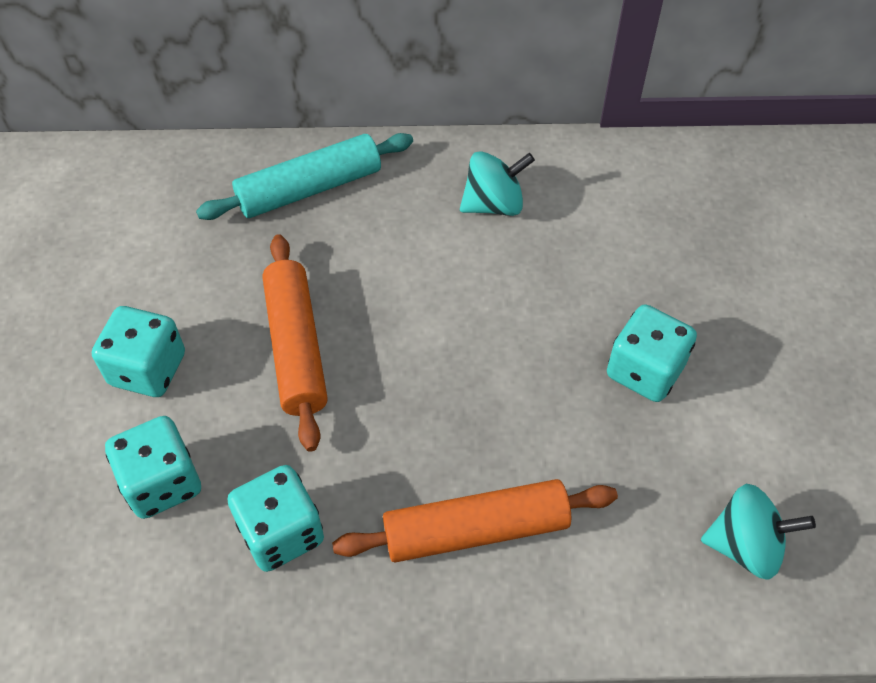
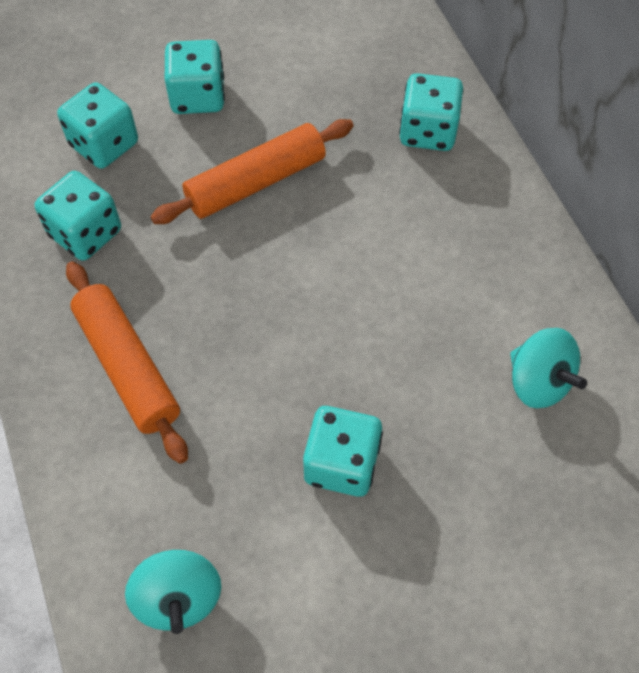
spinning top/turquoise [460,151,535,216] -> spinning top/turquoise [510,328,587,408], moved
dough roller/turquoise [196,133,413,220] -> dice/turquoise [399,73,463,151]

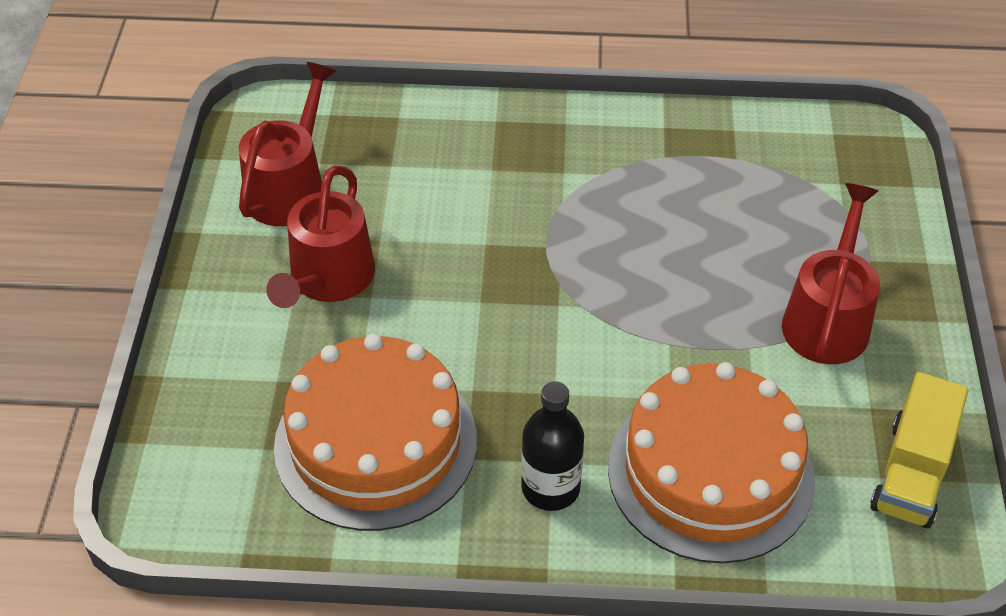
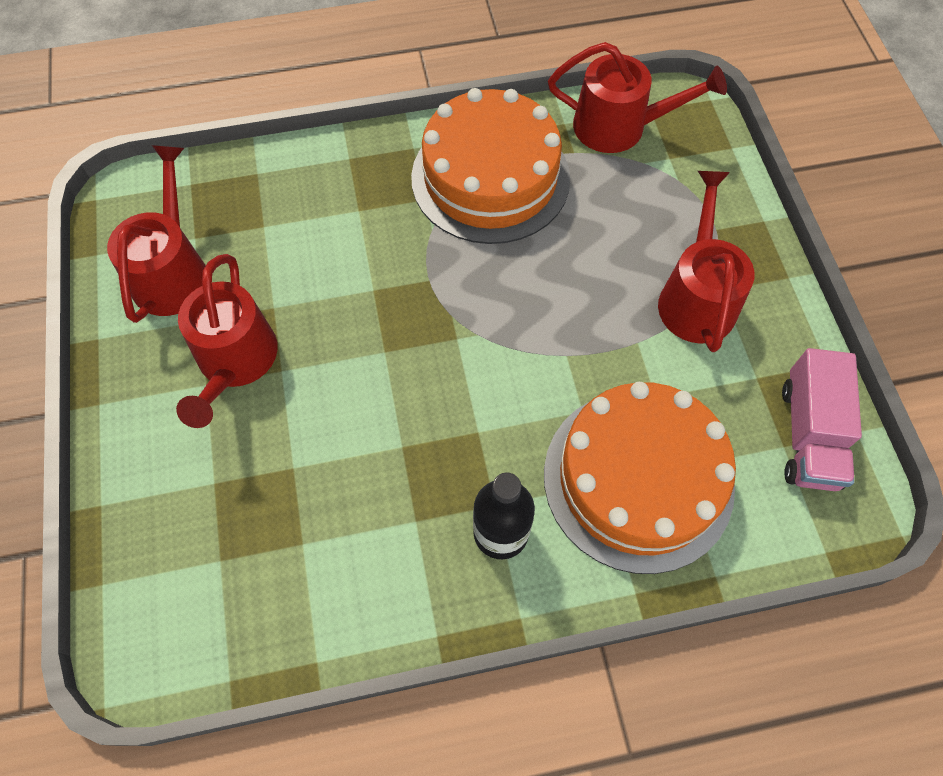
none -> sprinkling can/crimson [548,42,727,153]
gateau/bright orange [274,333,477,531] -> gateau/bright orange [411,88,570,244], moved
lorry/bright yellow [870,372,968,528] -> lorry/rosy [782,348,862,491]

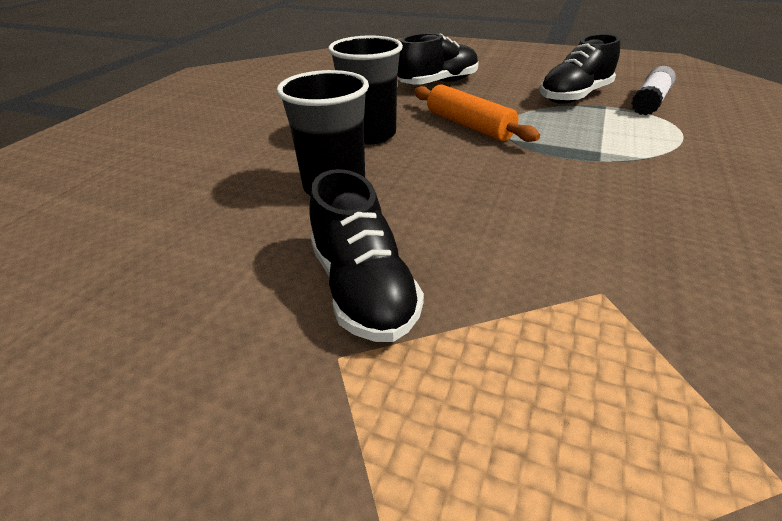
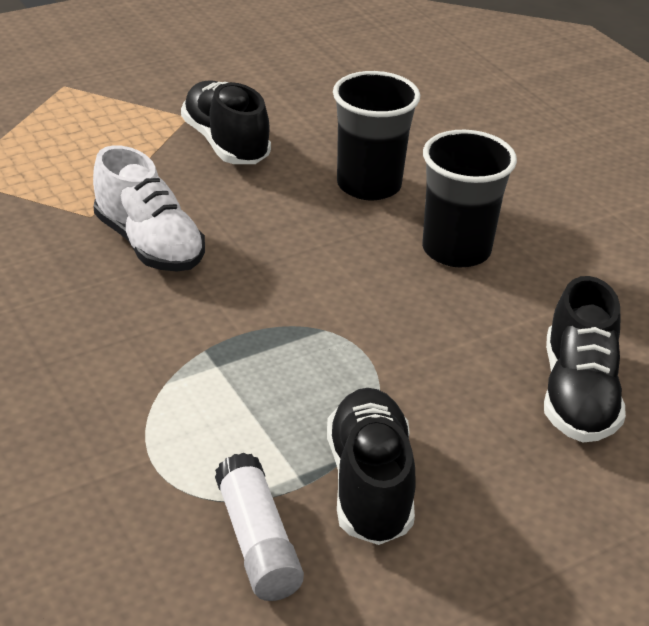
dough roller/bright orange [414,84,540,142] -> none
none -> sneaker/snow-white [93,145,205,271]
sneaker/jet-black [309,169,424,342] -> sneaker/jet-black [181,80,271,164], 45 degrees clockwise

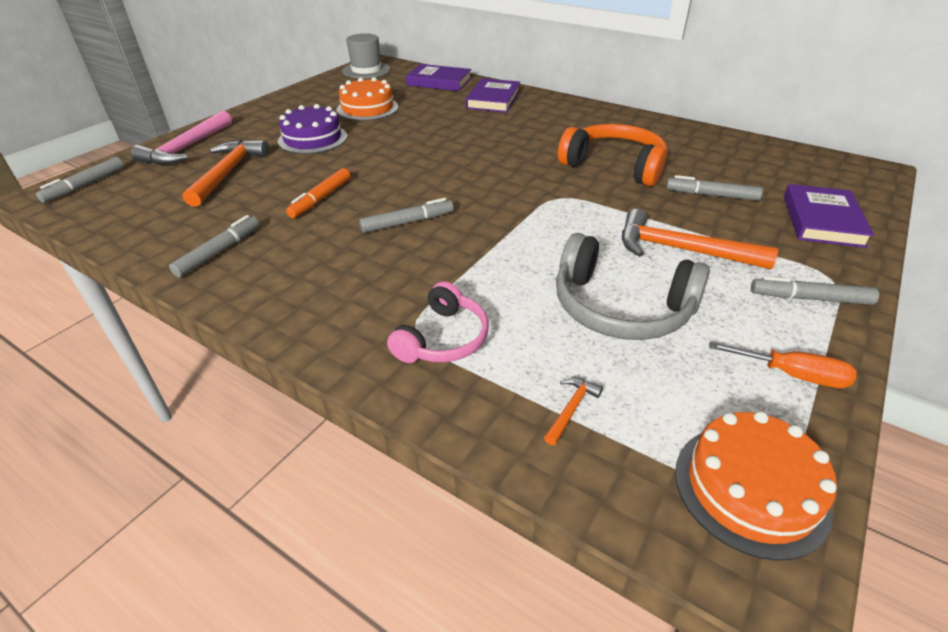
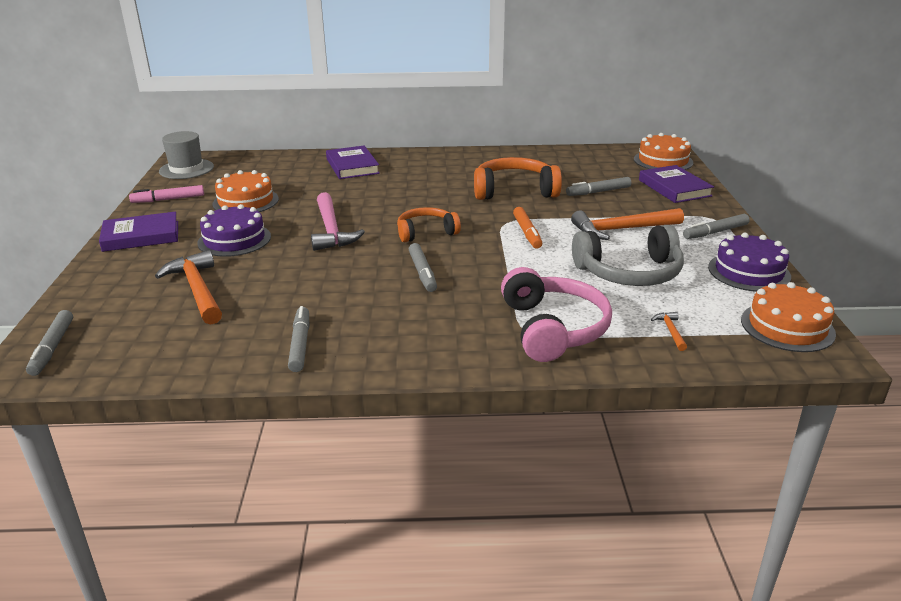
none -> marker pen/rosy [129,185,204,203]
none -> over-ear headphones/bright orange [397,207,461,242]
none -> gateau/bright orange [634,133,693,170]
carpenter's hammer/rosy [130,111,232,165] -> carpenter's hammer/rosy [311,192,365,251], moved
marker pen/bright orange [286,168,351,218] -> marker pen/bright orange [513,207,542,249], moved
hardcover/royal purple [406,64,472,91] -> hardcover/royal purple [99,211,178,252], moved
hand screwdriver/bright orange [709,342,857,388] -> gateau/royal purple [708,233,791,292]
marker pen/ash-grey [359,198,454,233] -> marker pen/ash-grey [409,243,437,292], 135 degrees clockwise
over-ear headphones/rosy [387,281,489,363] -> over-ear headphones/rosy [501,267,612,362], x1.56

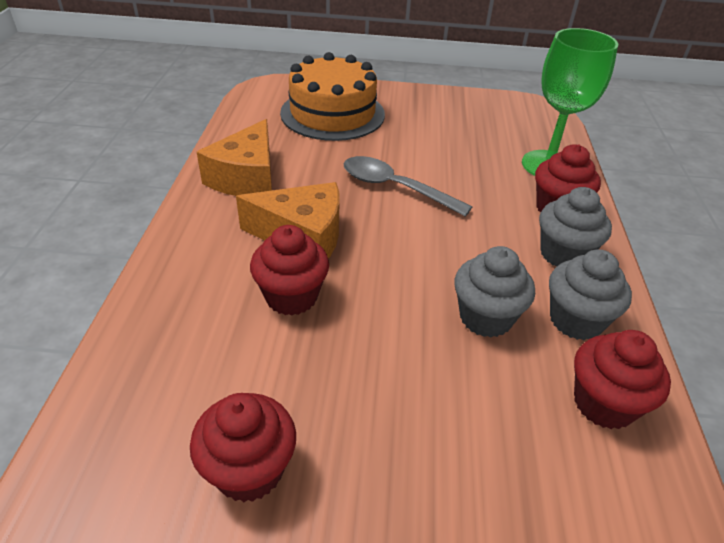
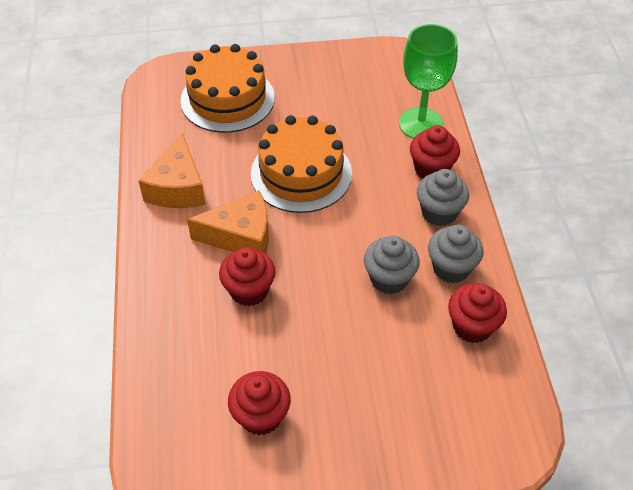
teaspoon/ash-grey [344,156,473,217] -> gateau/bright orange [251,115,352,213]

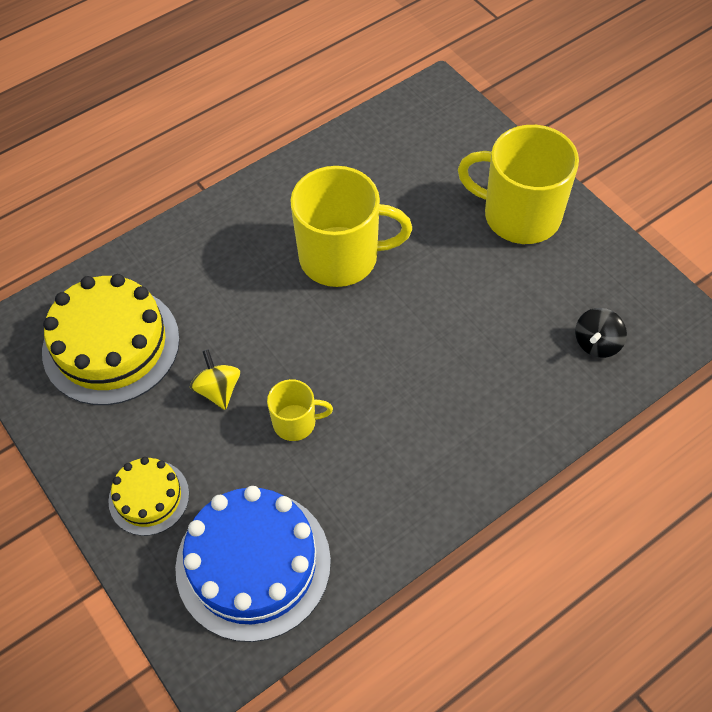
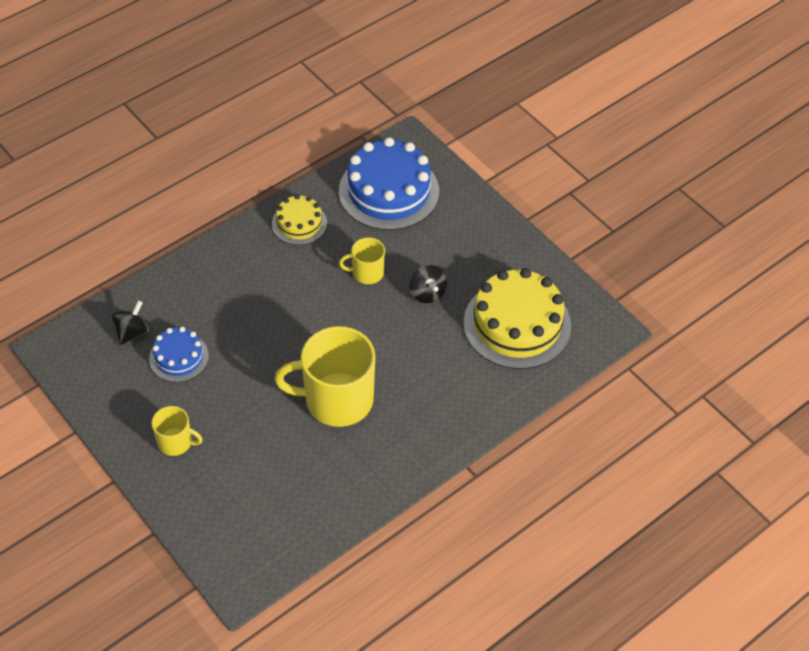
none -> gateau/royal blue [149,327,209,382]
gateau/bright yellow [108,457,189,536] -> gateau/bright yellow [272,194,327,245], moved
spinning top/bright yellow [190,349,240,410] -> spinning top/jet-black [410,265,447,303]
coffee mug/bright yellow [458,125,579,244] -> coffee mug/bright yellow [152,406,203,456], x0.50

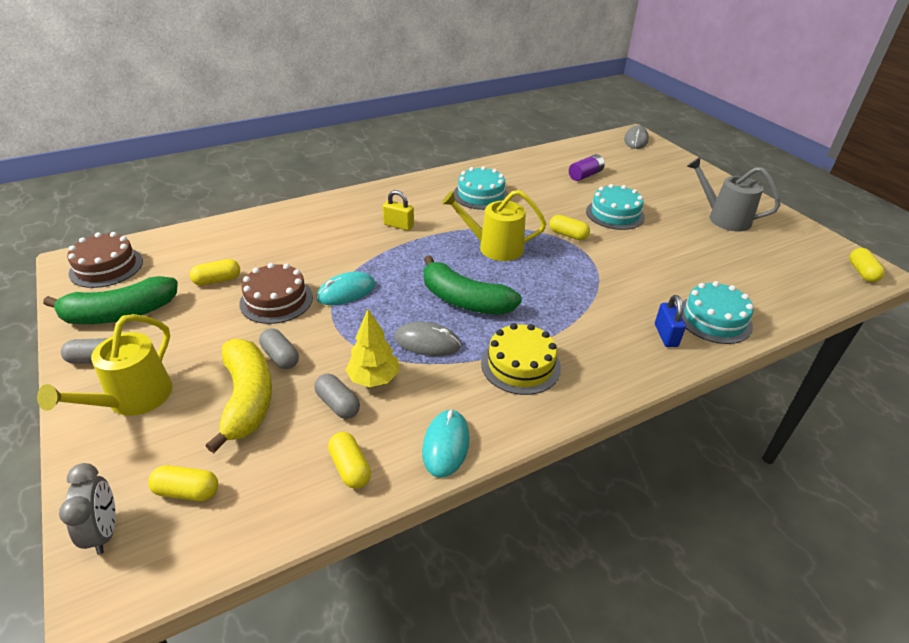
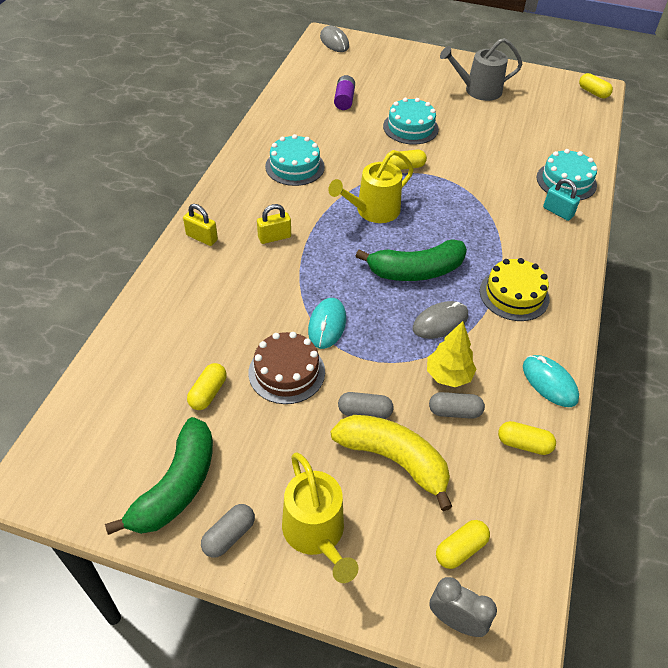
gateau/brown [67,232,143,288] -> none
none -> lock/bright yellow [183,204,218,246]
lock/royal blue [655,295,686,347] -> lock/turquoise [543,178,580,221]

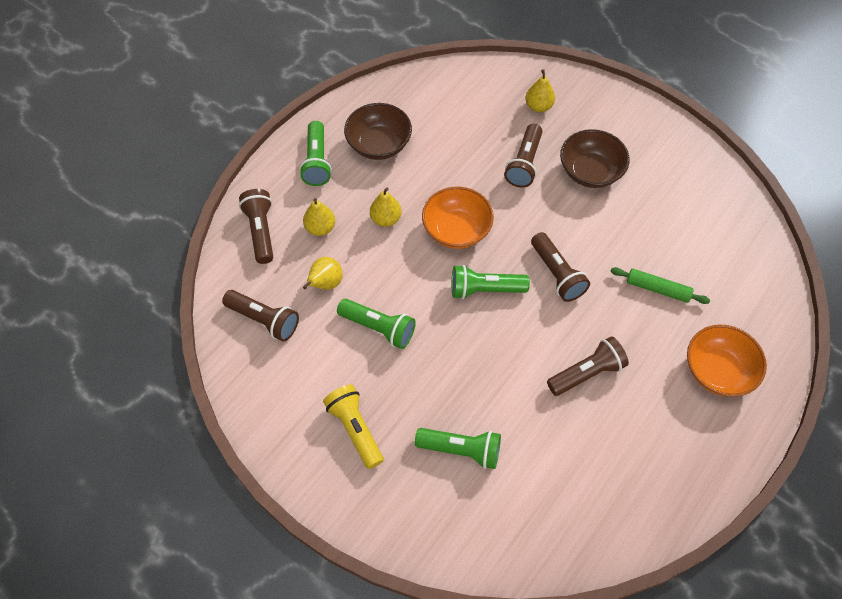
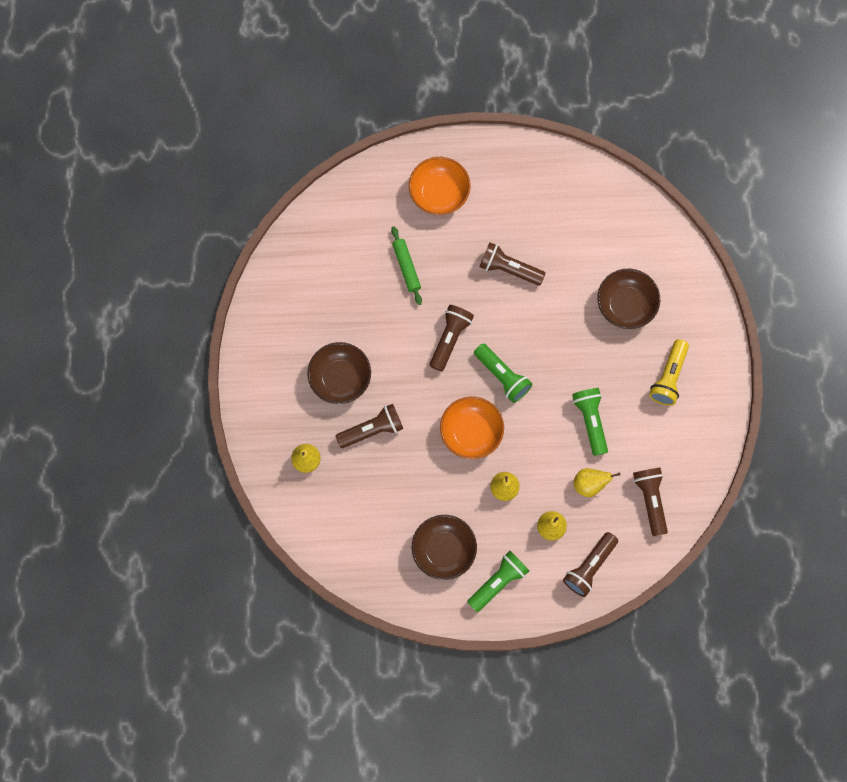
flashlight/green [415,428,501,469] -> serving bowl/brown [597,269,660,329]

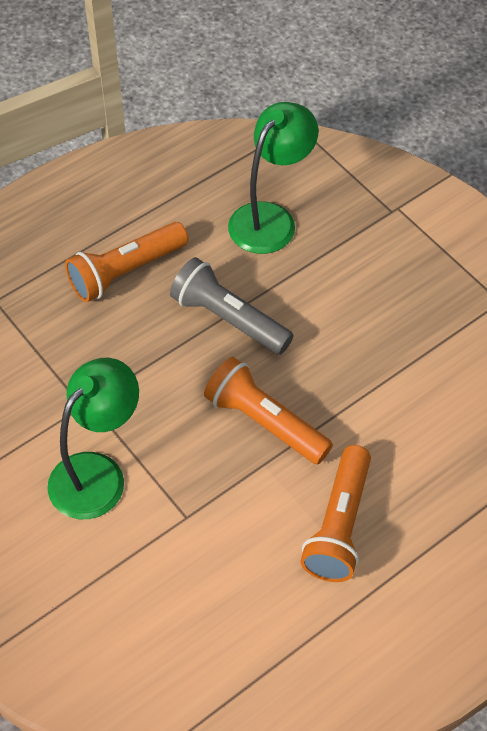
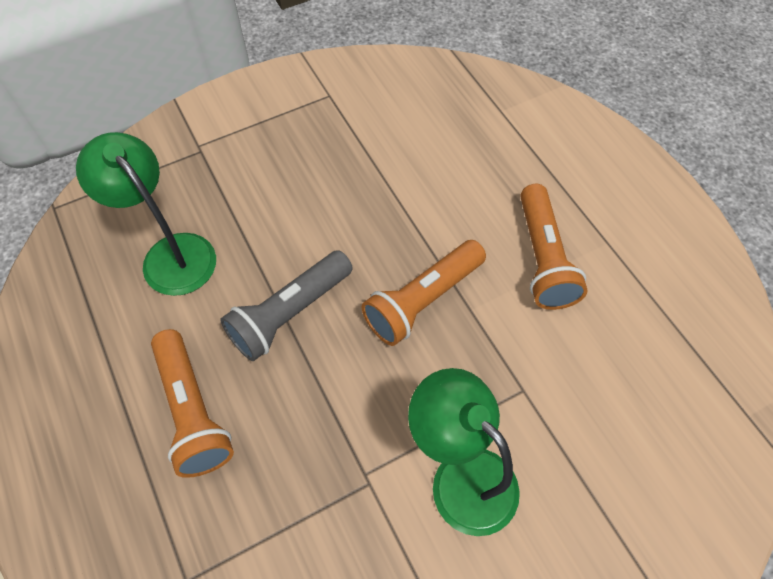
flashlight/bright orange [301,445,371,582] -> flashlight/bright orange [520,184,588,310], 60 degrees clockwise

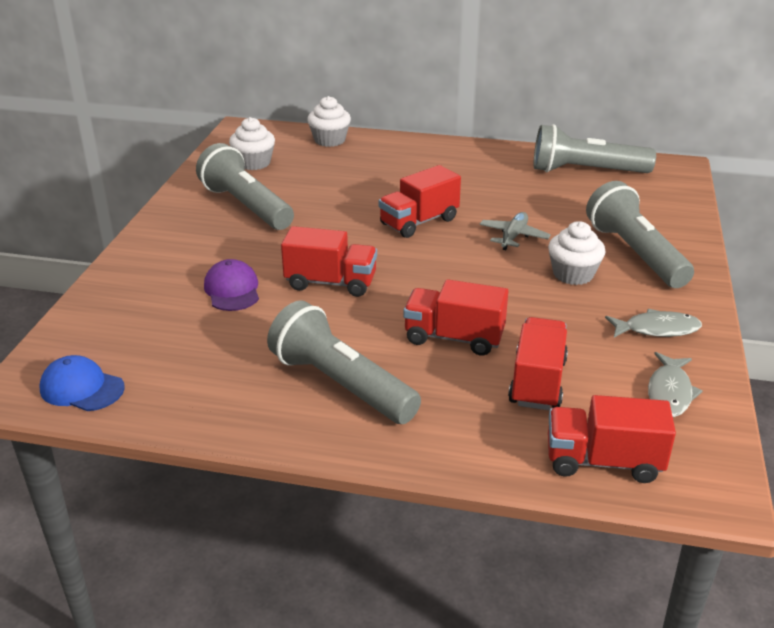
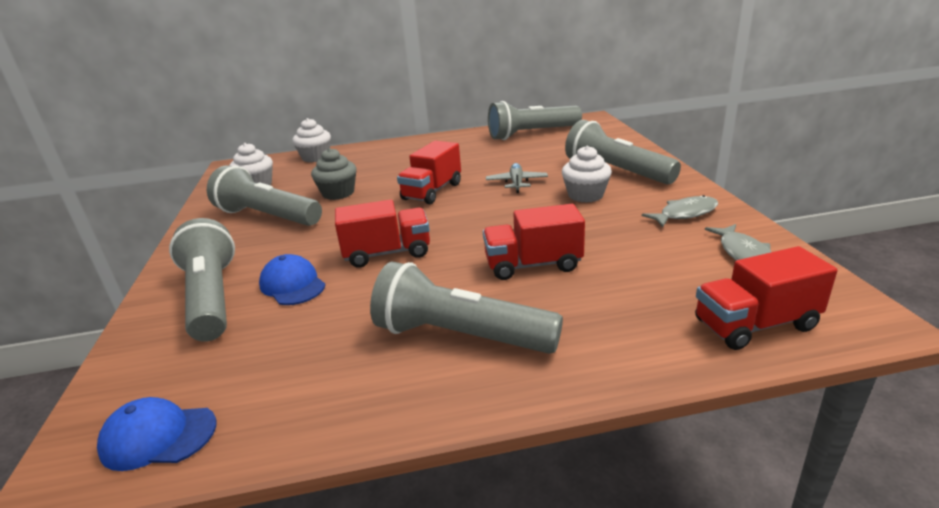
lorry/crimson [508,317,568,410] -> none
none -> flashlight/ash-grey [169,218,235,342]
none -> cupcake/ash-grey [311,148,356,200]
cap/royal purple [204,259,259,311] -> cap/royal blue [259,254,325,305]

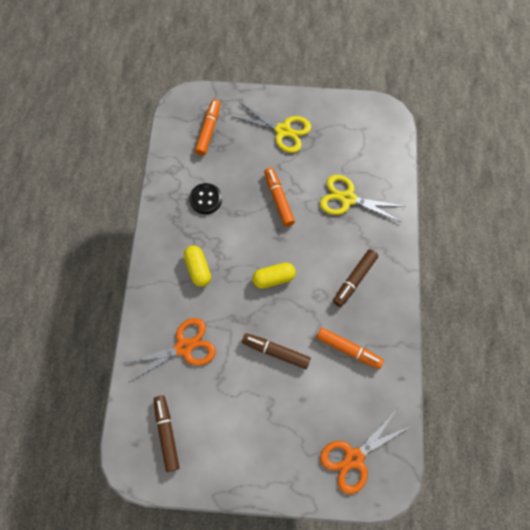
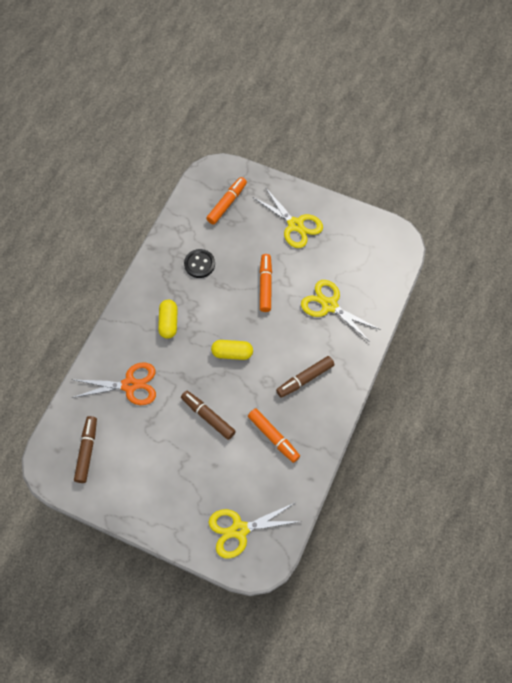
pair of scissors/bright orange [320,409,411,494] -> pair of scissors/bright yellow [208,502,302,559]

